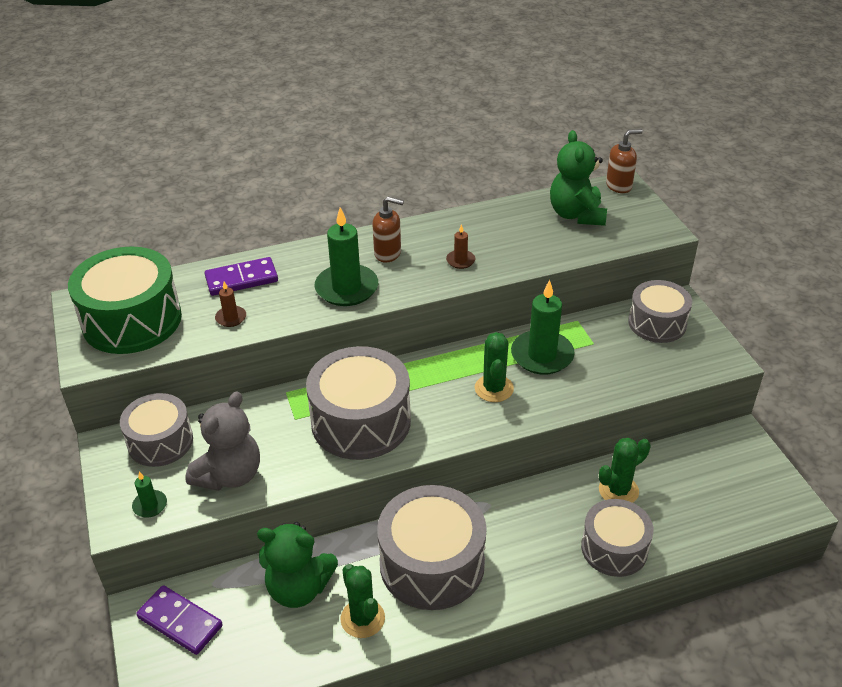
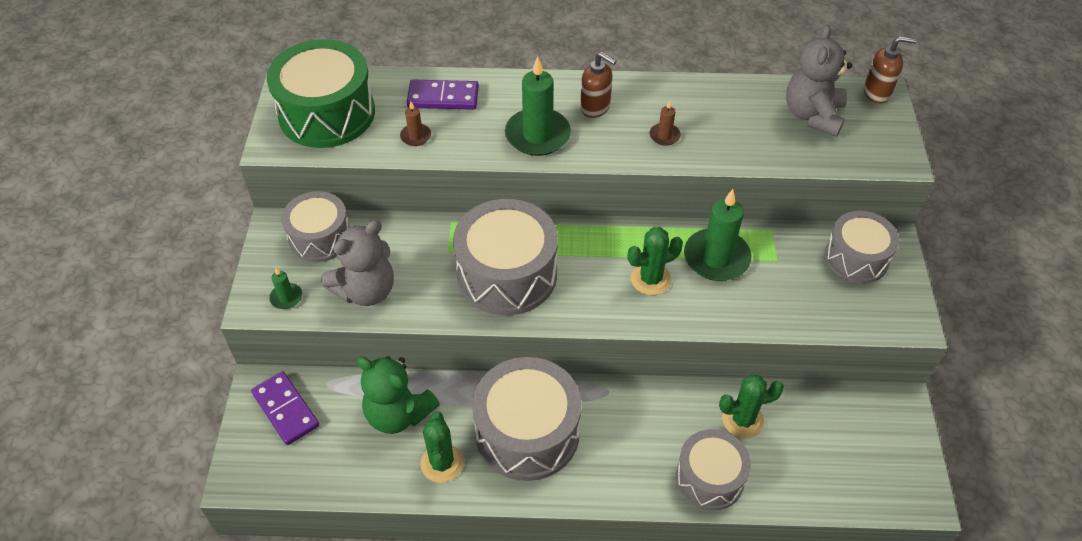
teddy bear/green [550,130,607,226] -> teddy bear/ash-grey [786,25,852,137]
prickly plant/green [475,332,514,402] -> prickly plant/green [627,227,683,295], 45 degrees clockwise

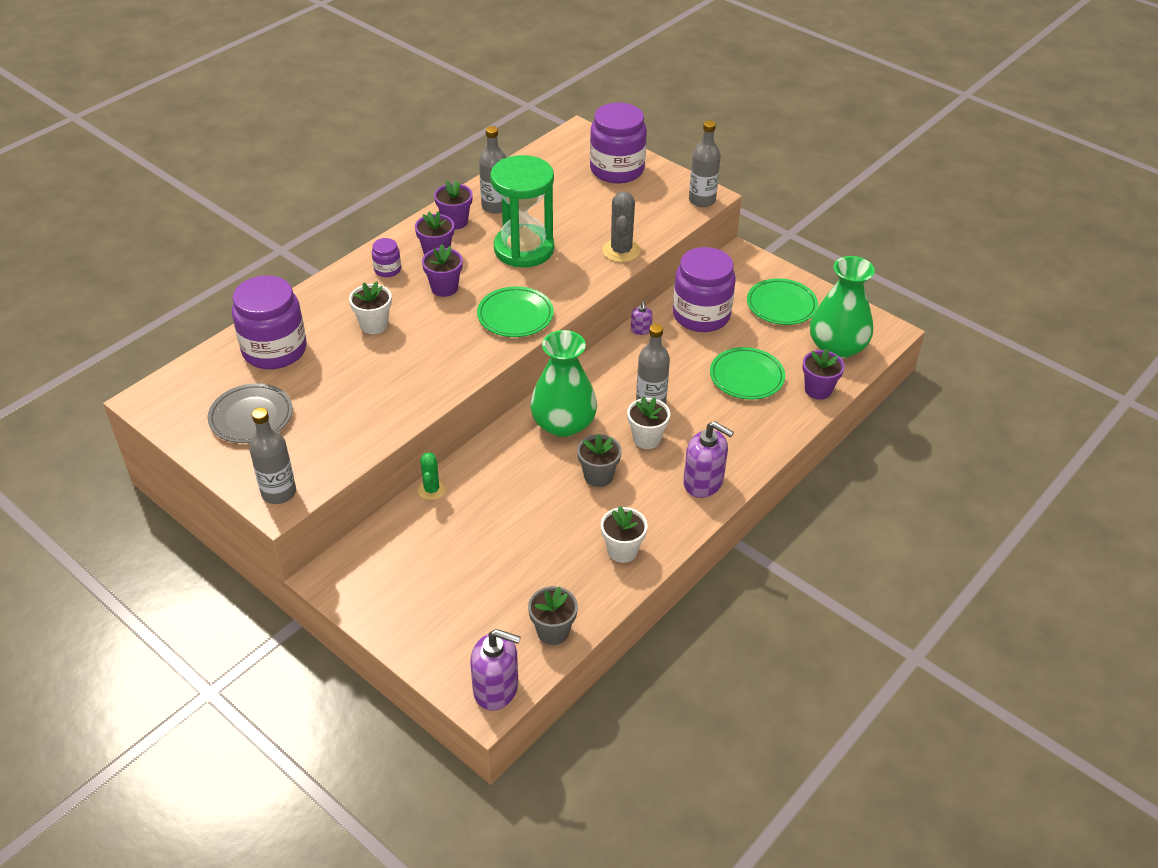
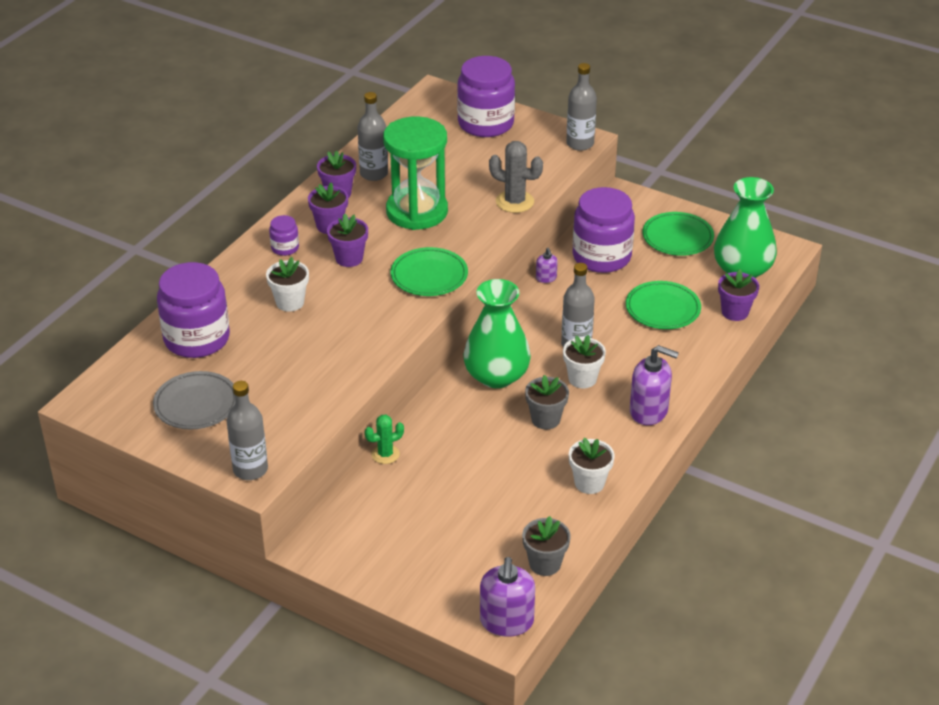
prickly plant/green [418,452,446,500] -> prickly plant/green [365,415,404,464], 75 degrees clockwise
pump bottle/royal purple [470,629,521,711] -> pump bottle/royal purple [480,557,535,637], 90 degrees clockwise
prickly plant/ash-grey [602,191,640,262] -> prickly plant/ash-grey [489,141,543,213], 60 degrees counterclockwise

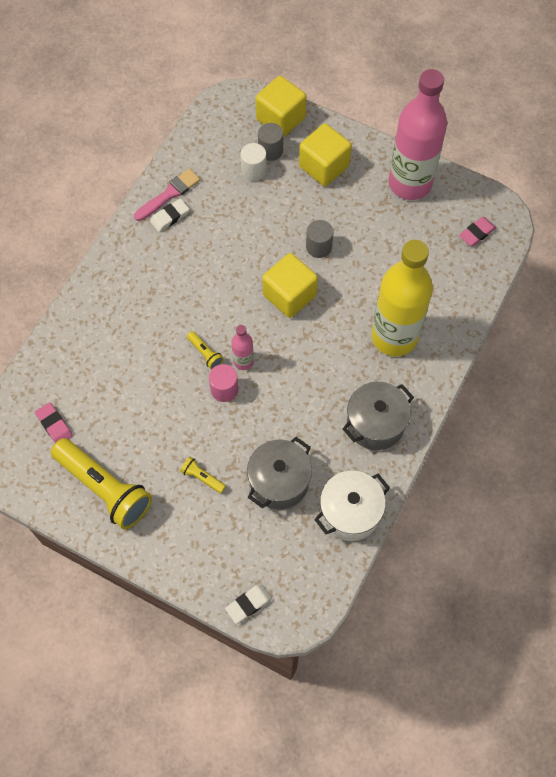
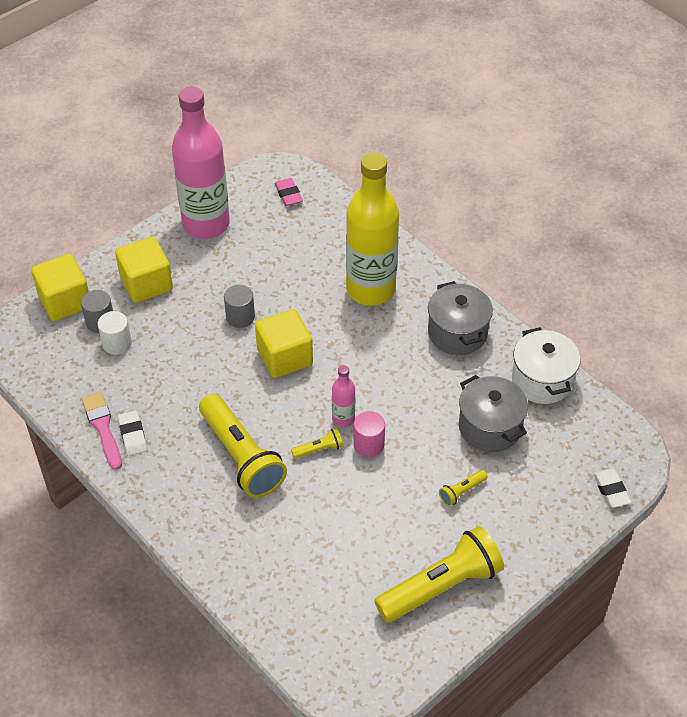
eraser/rosy [35,402,73,443] -> none
none -> flashlight/bright yellow [199,394,287,498]

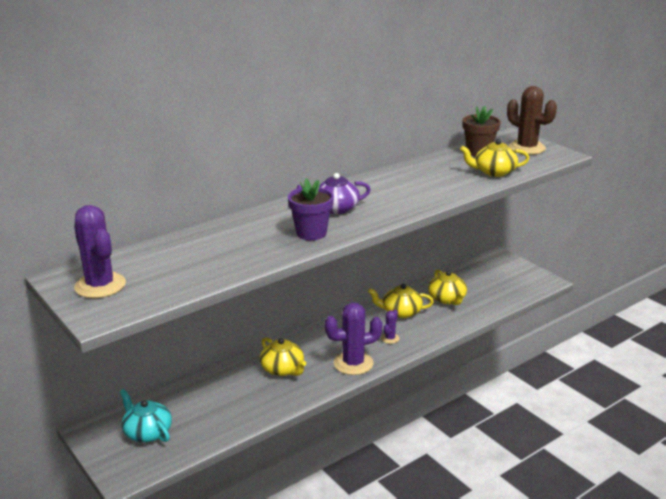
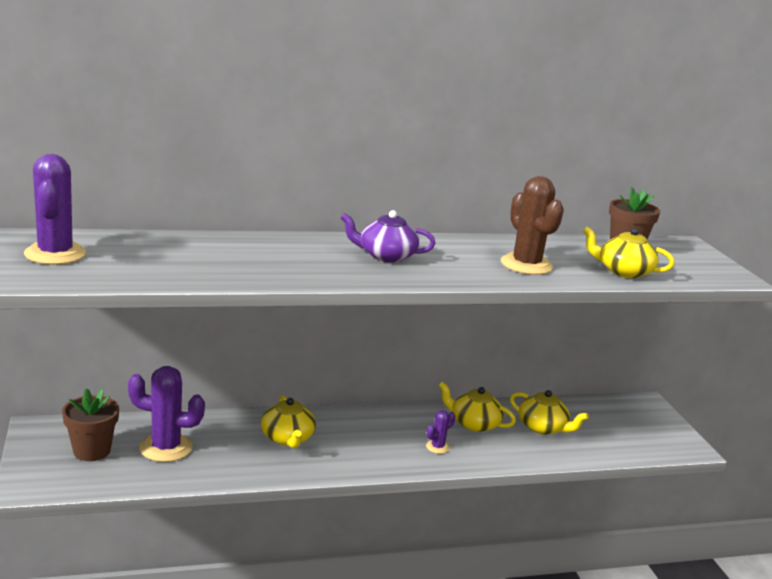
plant pot/royal purple [288,178,334,240] -> none
prickly plant/royal purple [325,303,382,375] -> prickly plant/royal purple [128,366,205,462], moved
prickly plant/brown [507,86,557,155] -> prickly plant/brown [501,176,564,275], moved
tea pot/turquoise [120,389,172,442] -> plant pot/brown [62,388,119,461]
tea pot/bright yellow [428,269,467,305] -> tea pot/bright yellow [510,390,589,435], 60 degrees counterclockwise

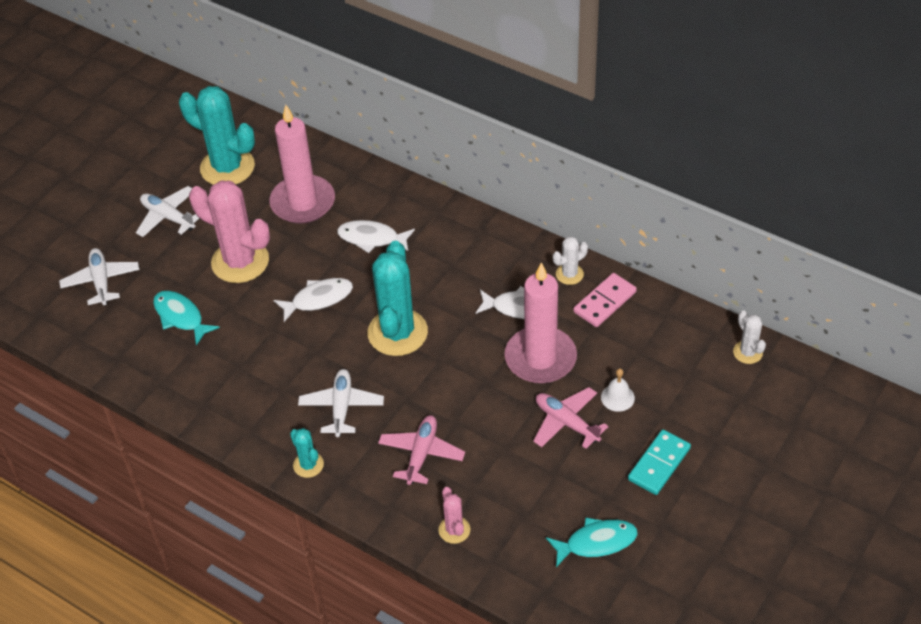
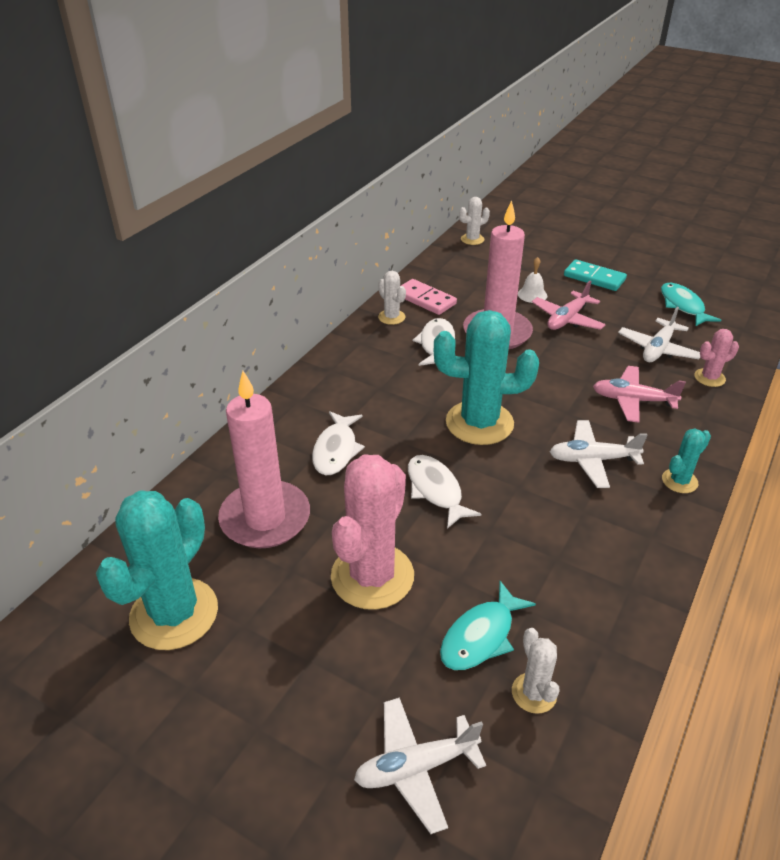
none -> prickly plant/snow-white [512,628,560,714]
aeroplane/snow-white [136,186,199,237] -> aeroplane/snow-white [618,307,700,362], moved

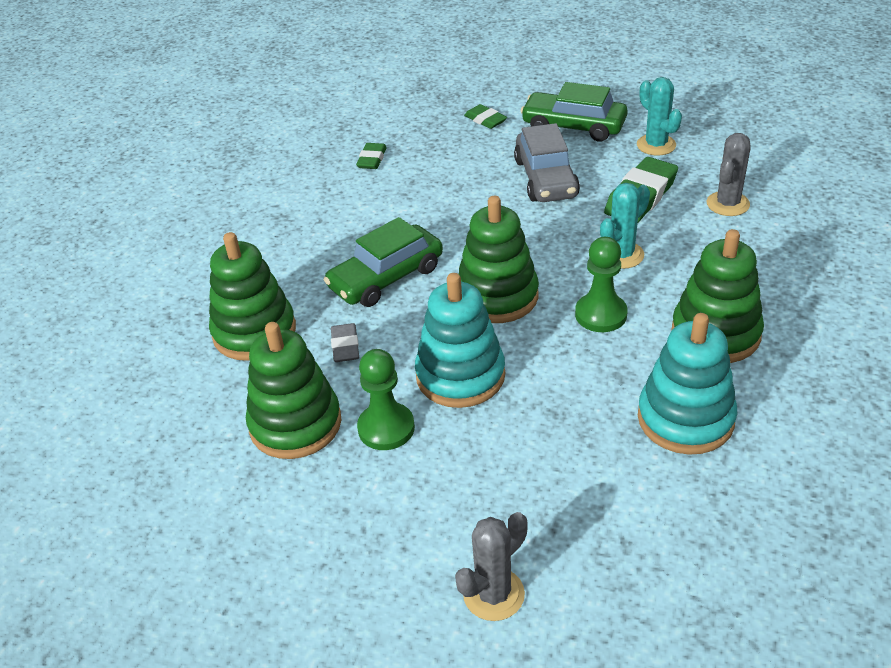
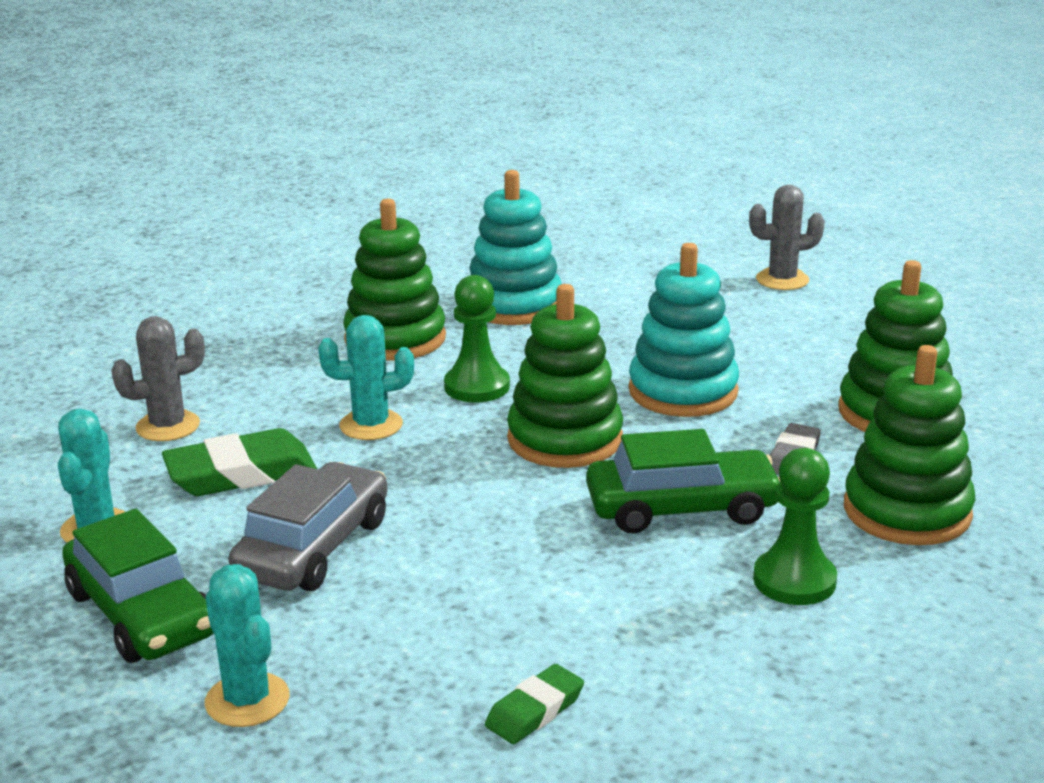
game pawn/green [357,349,415,450] -> game pawn/green [753,448,837,605], moved
eraser/green [464,104,507,129] -> prickly plant/turquoise [205,564,290,727]

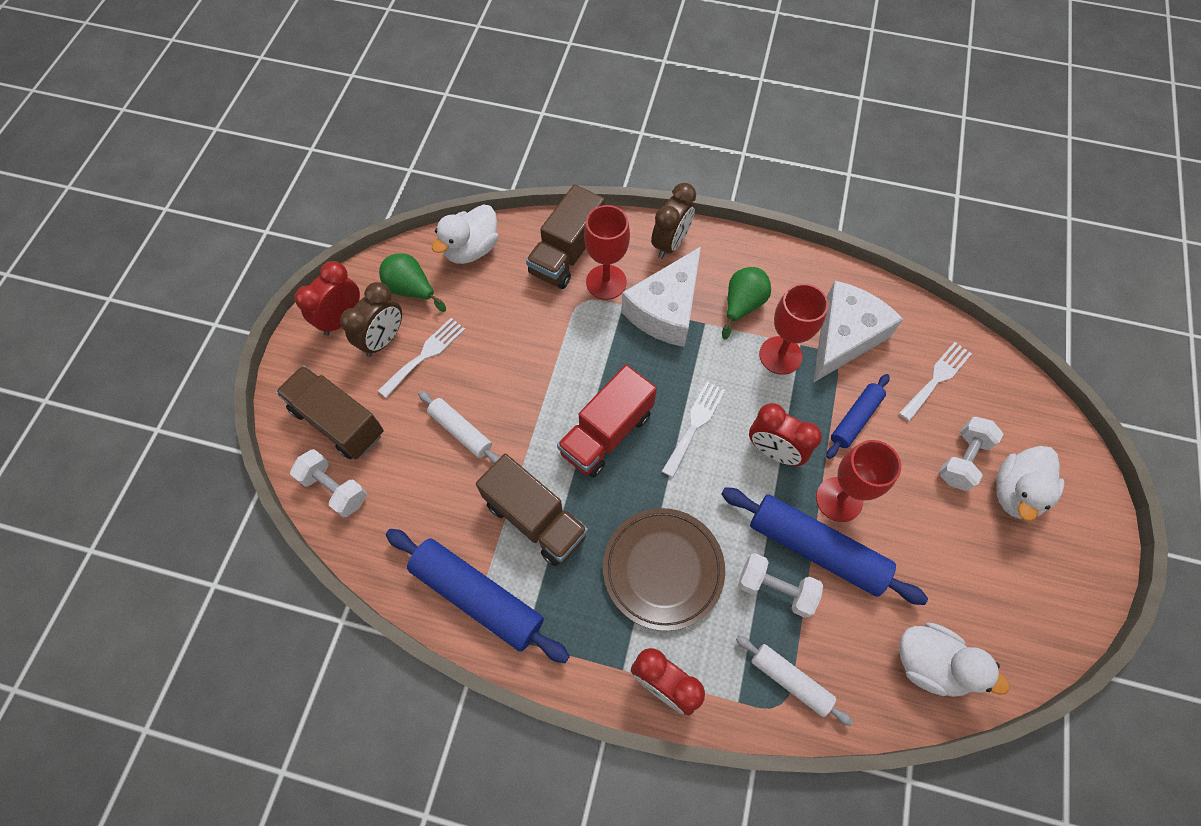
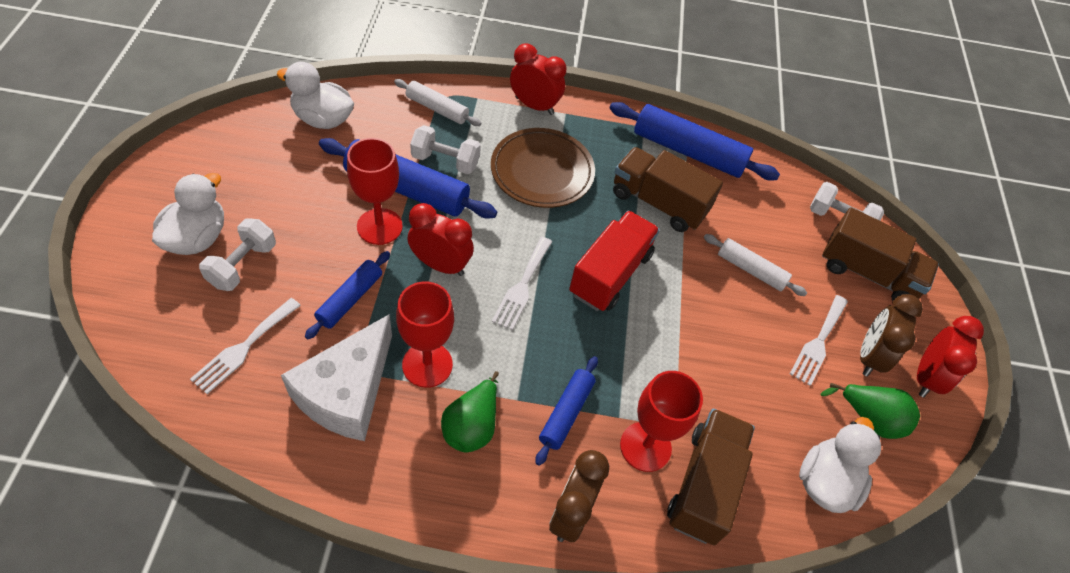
cheese/snow-white [621,247,701,347] -> dough roller/royal blue [535,356,598,466]

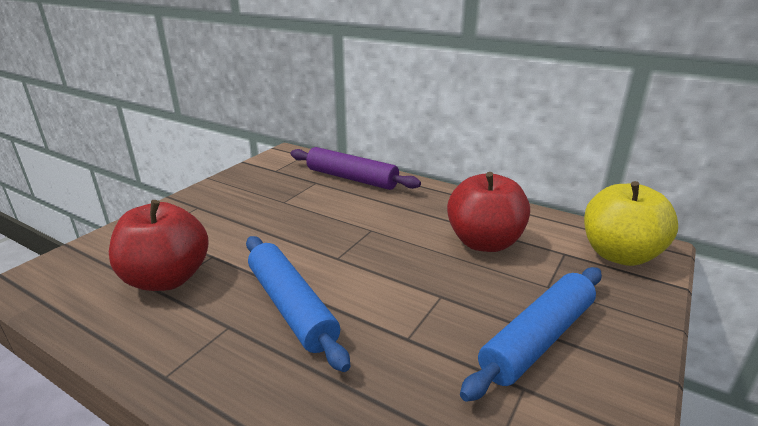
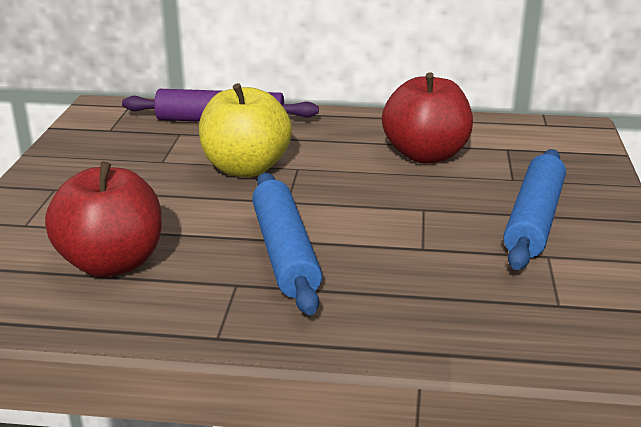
apple fruit/bright yellow [584,181,678,266] -> apple fruit/bright yellow [199,83,292,177], moved
dough roller/royal blue [246,236,350,372] -> dough roller/royal blue [252,173,322,315], 45 degrees clockwise

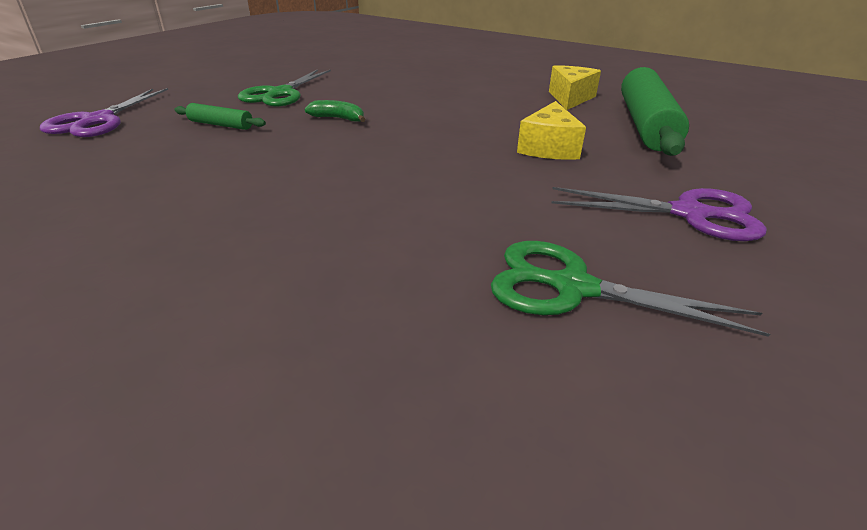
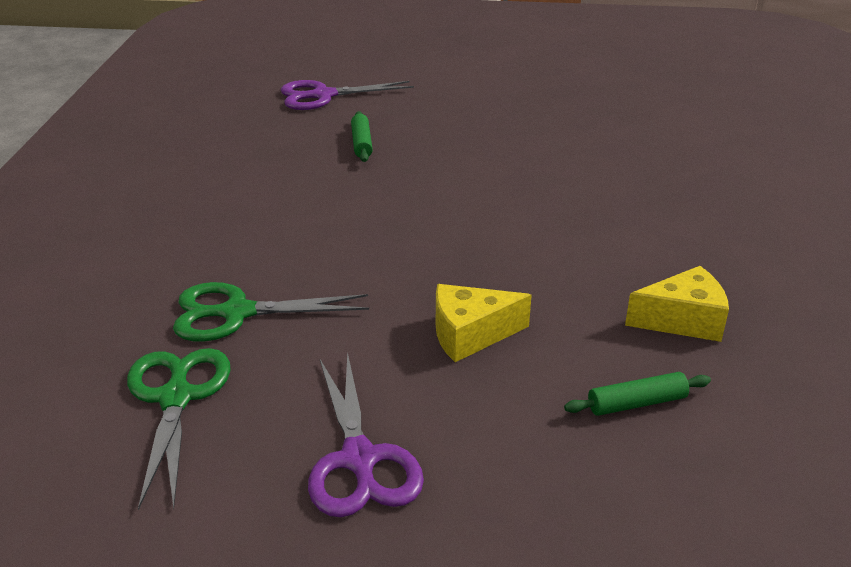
banana fruit/green [305,100,365,122] -> none
pair of scissors/green [238,70,331,106] -> pair of scissors/green [173,282,369,341], moved
dough roller/green [621,67,689,156] -> dough roller/green [564,372,711,416], x0.44

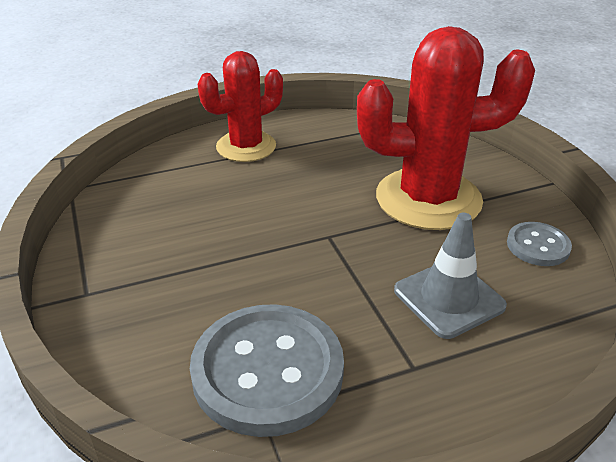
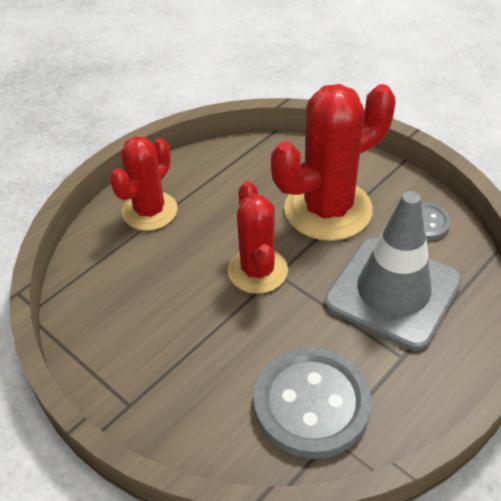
none -> prickly plant/crimson [228,181,288,294]
road cone/ash-grey [394,213,507,339] -> road cone/ash-grey [325,191,462,350], x1.68

